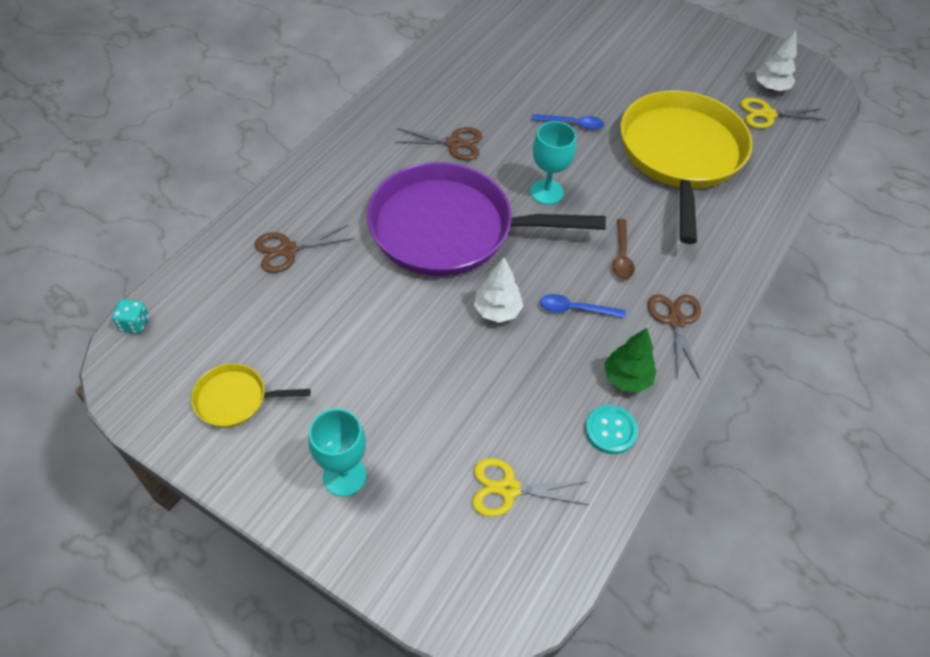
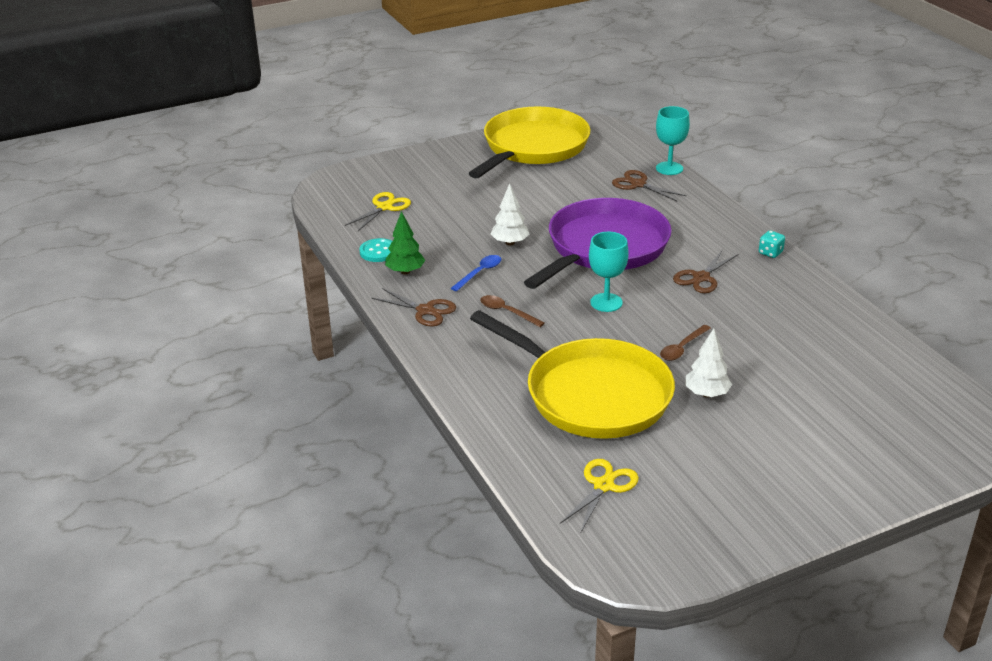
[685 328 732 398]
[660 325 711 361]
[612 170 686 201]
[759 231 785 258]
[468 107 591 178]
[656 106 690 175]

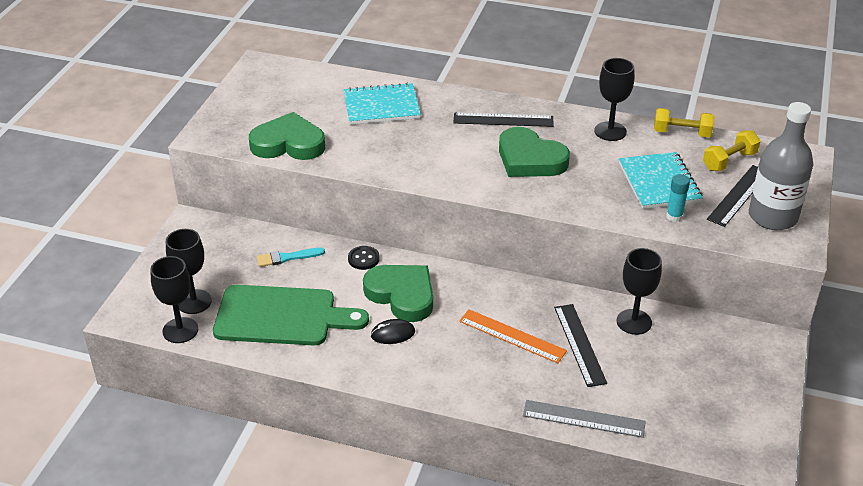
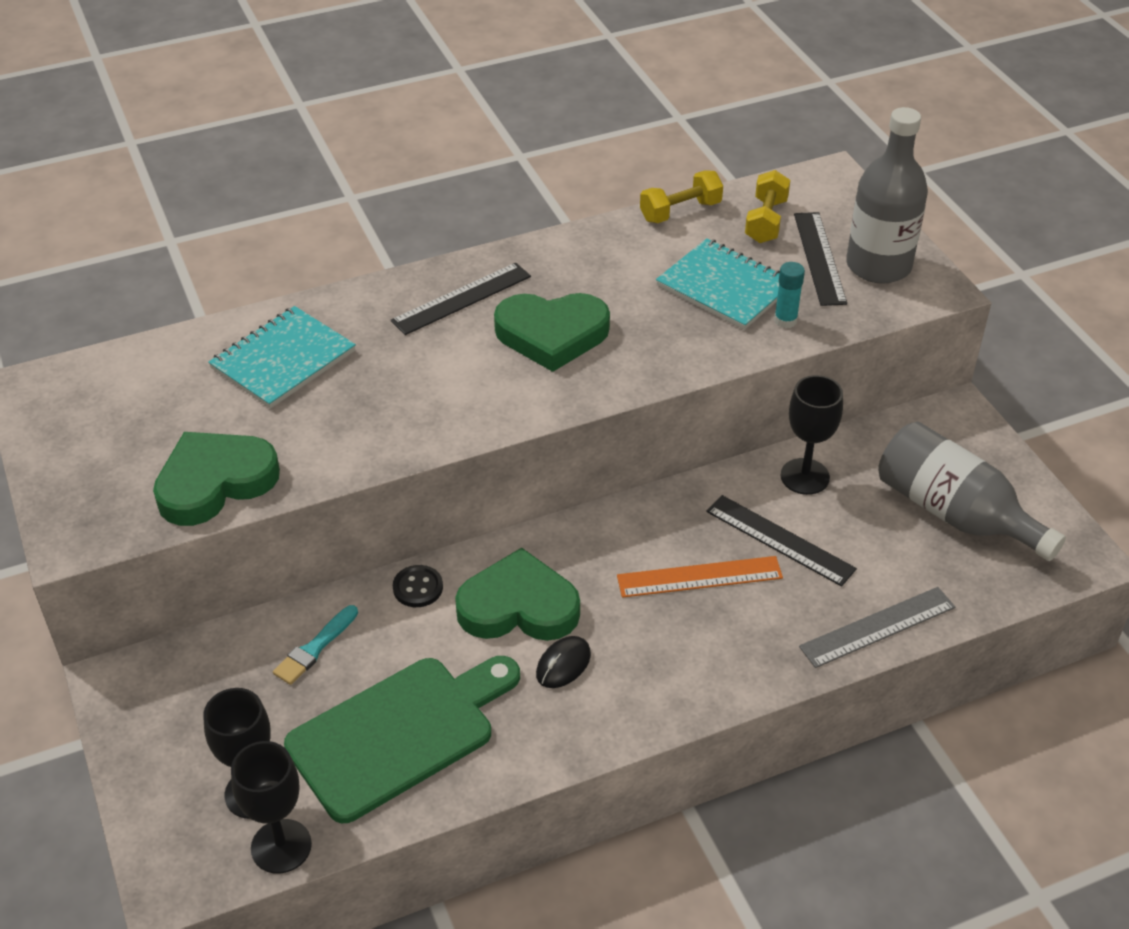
[594 58 634 141] (first image)
[878 422 1066 561]

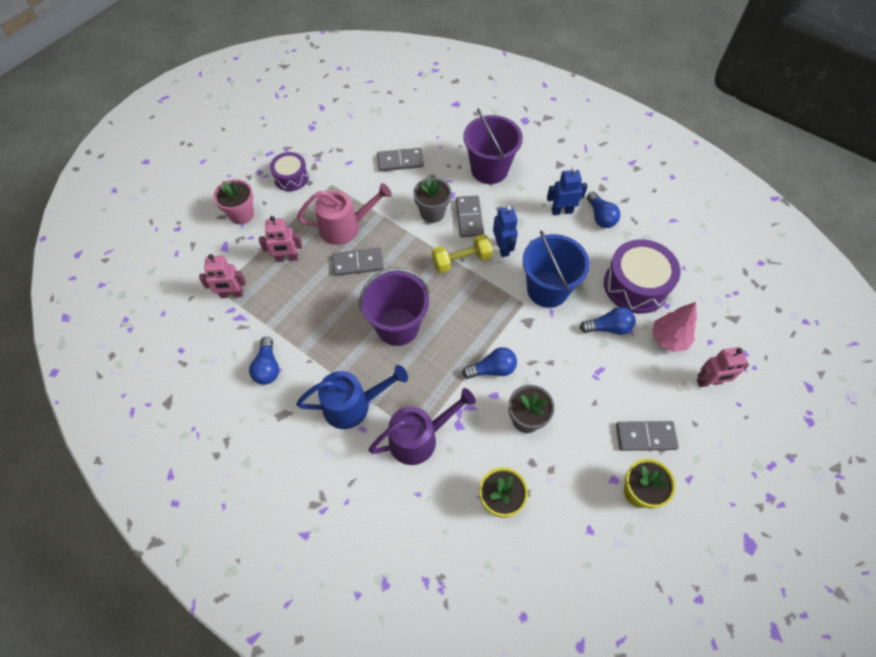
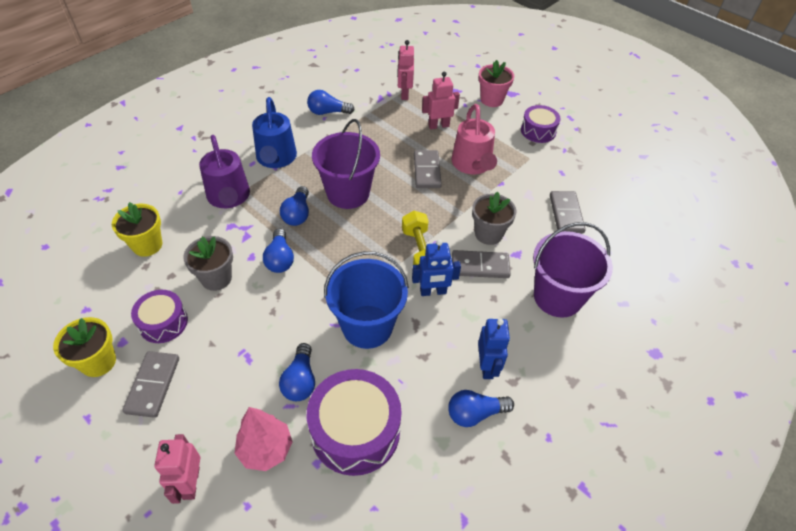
[422 72 460 129]
[280 186 309 226]
[131 290 188 343]

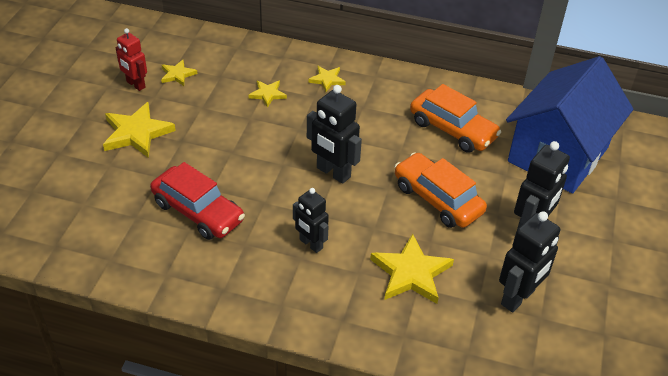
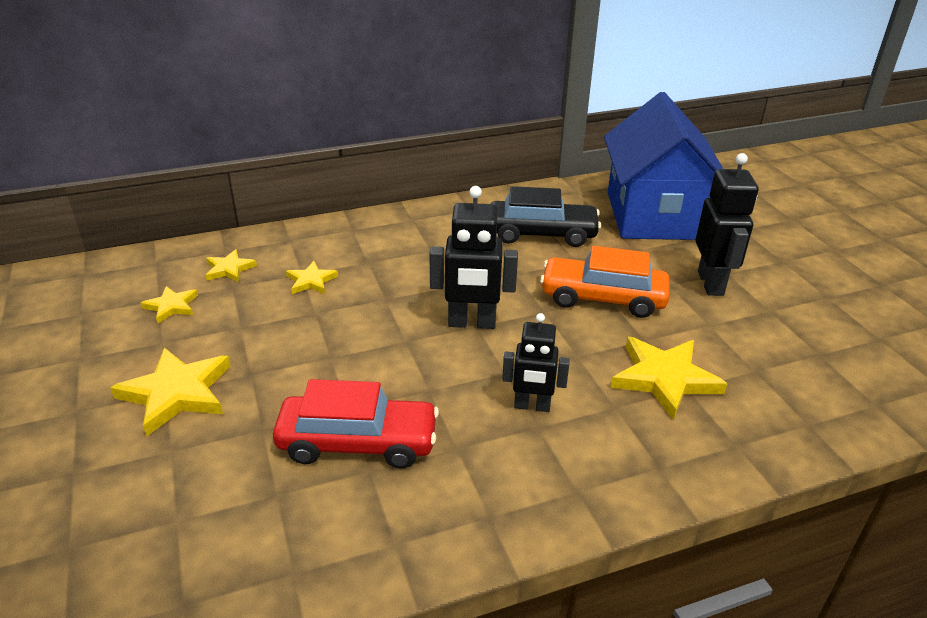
[116 28 147 91] (first image)
[206 249 257 282]
[490 186 601 247]
[499 211 560 312] (first image)

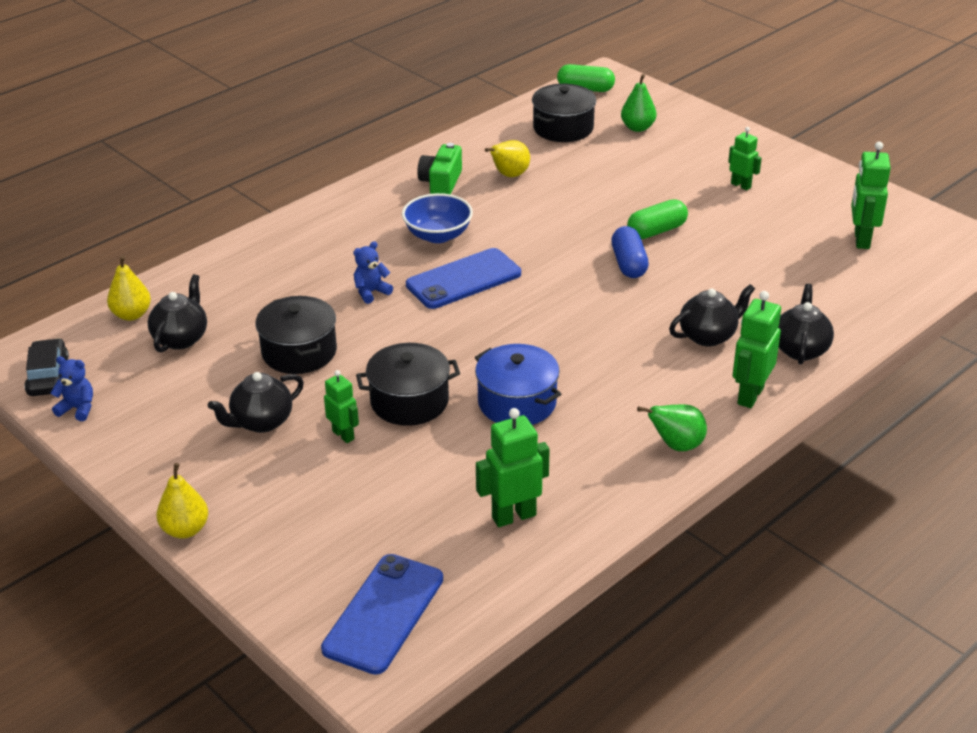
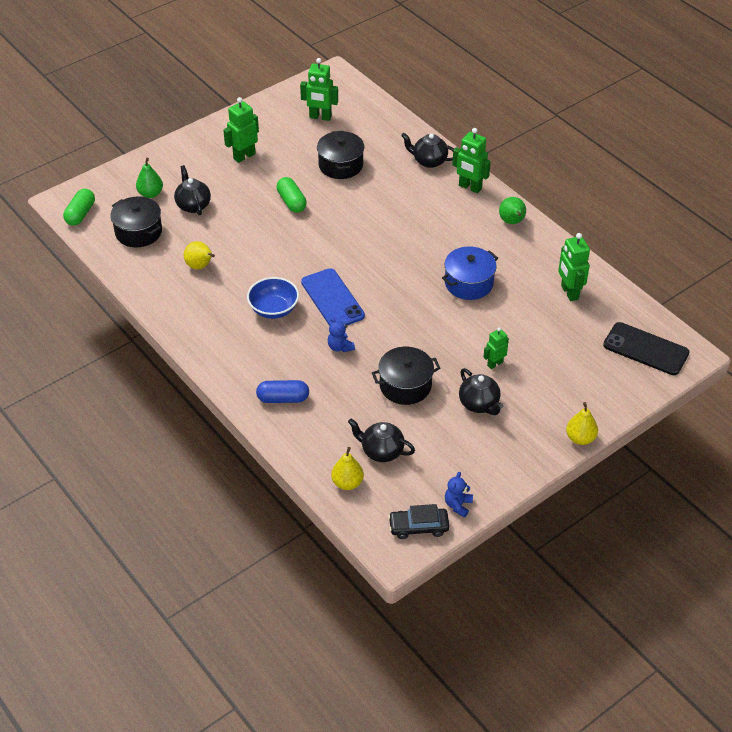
[223 97 259 163]
[417 143 462 194] (first image)
[256 380 309 403]
[174 165 211 216]
[317 131 364 179]
[603 322 689 375]

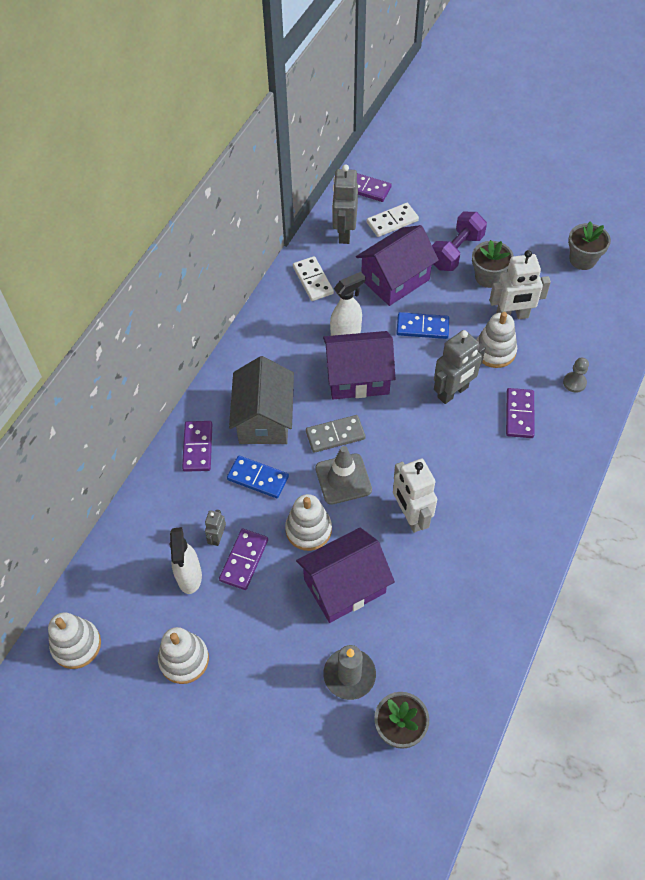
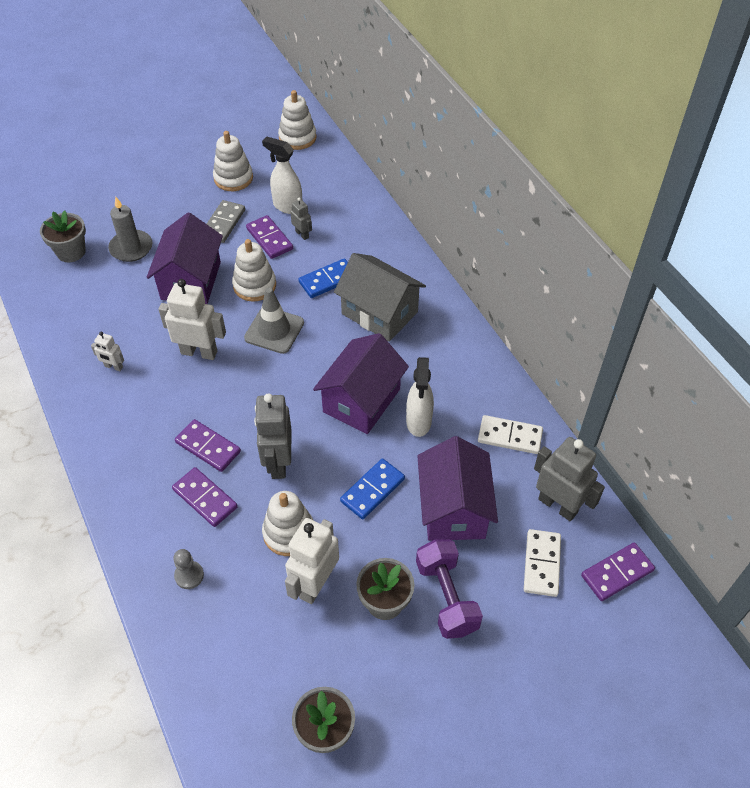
[207 200 245 243]
[175 419 241 472]
[91 332 124 371]

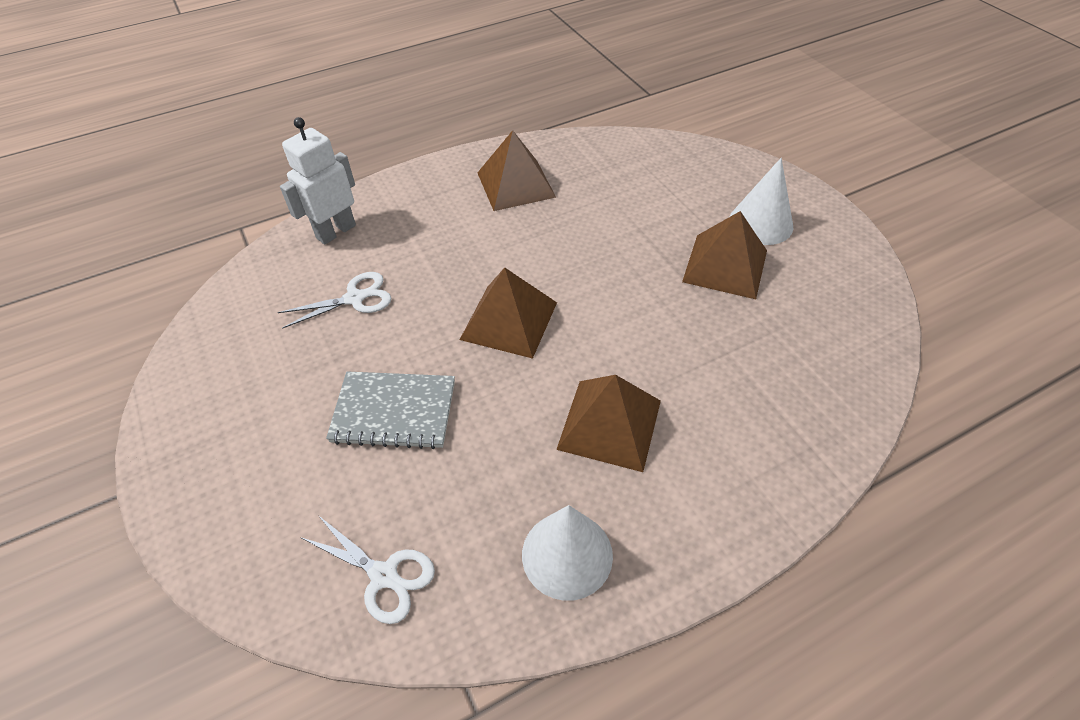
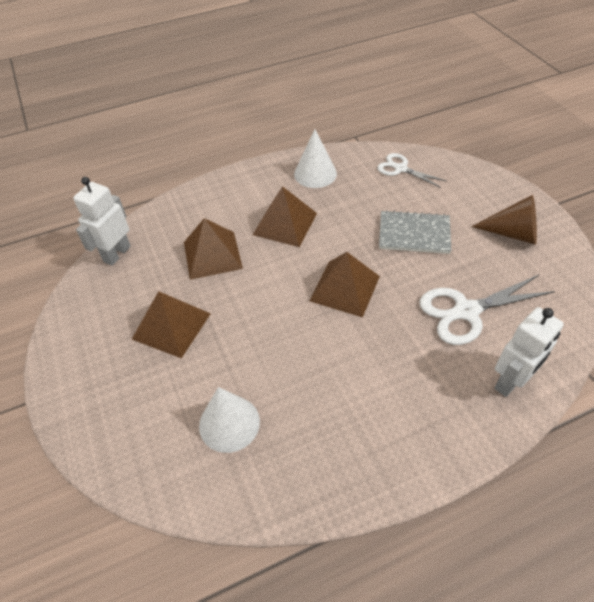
[184 218 243 280]
[199 387 260 453]
[420 275 555 345]
[73 177 131 266]
[471 195 537 245]

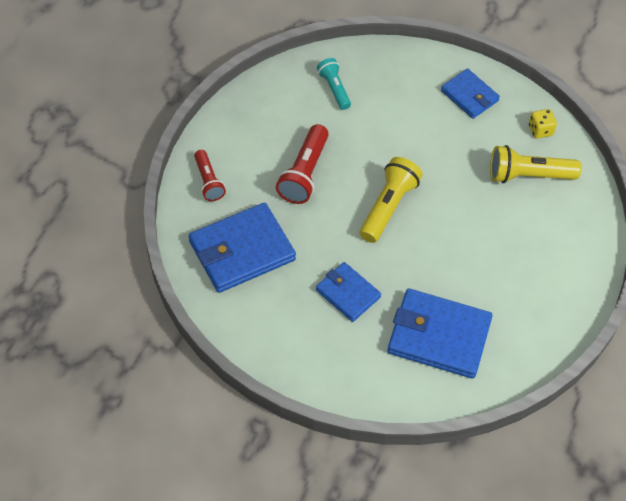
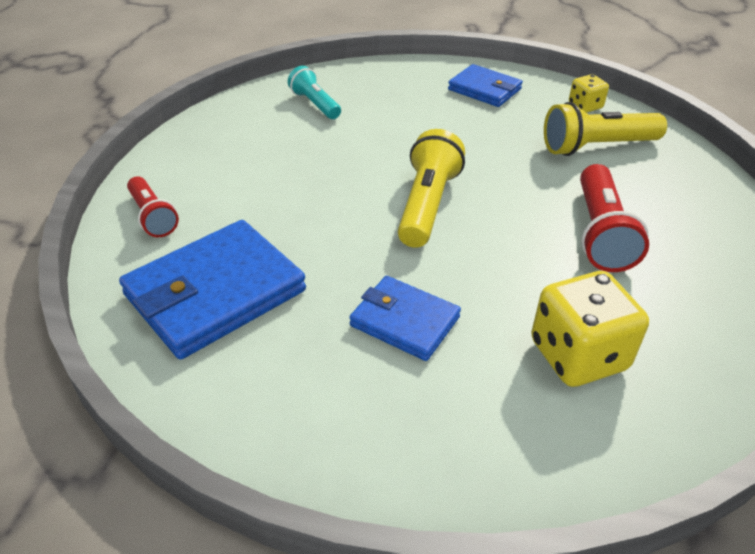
[580 164 649 272]
[531 271 649 387]

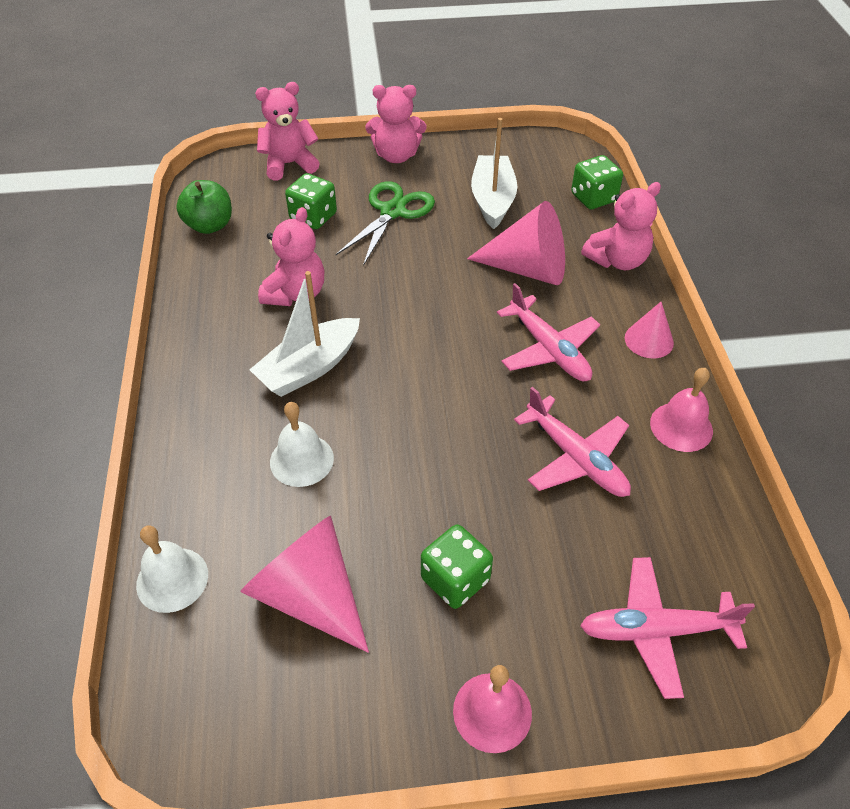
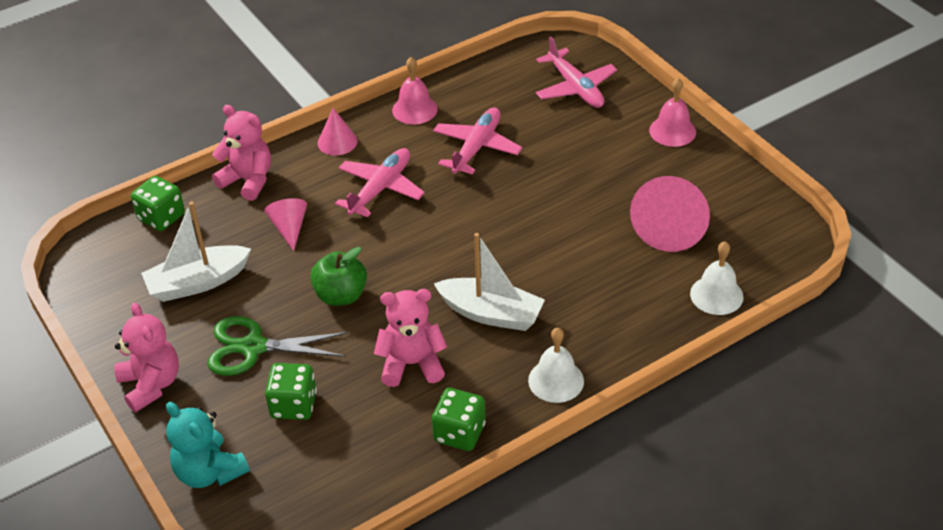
[166 402 250 488]
[311 247 367 306]
[264 198 307 251]
[528 328 584 403]
[432 388 486 451]

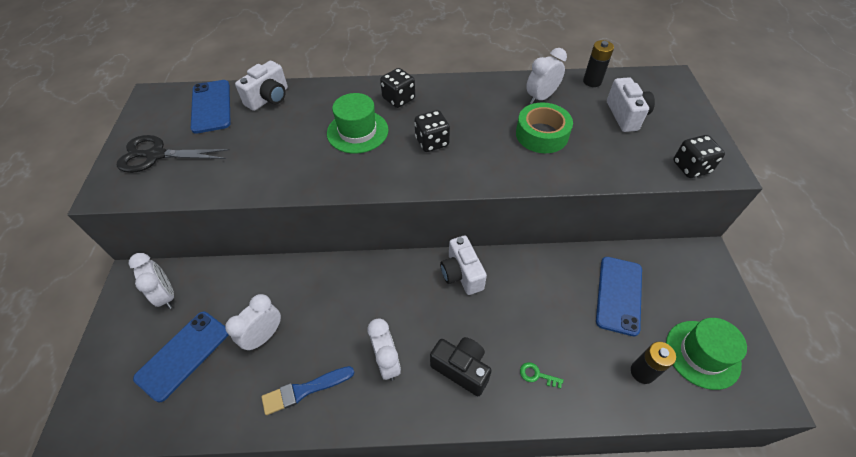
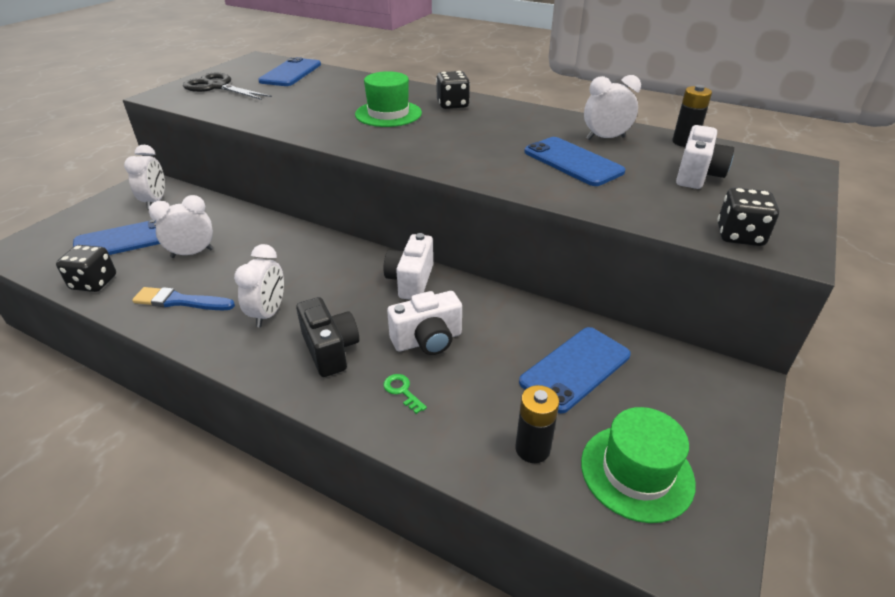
[387 291 462 355]
[524 137 625 186]
[56 245 116 292]

